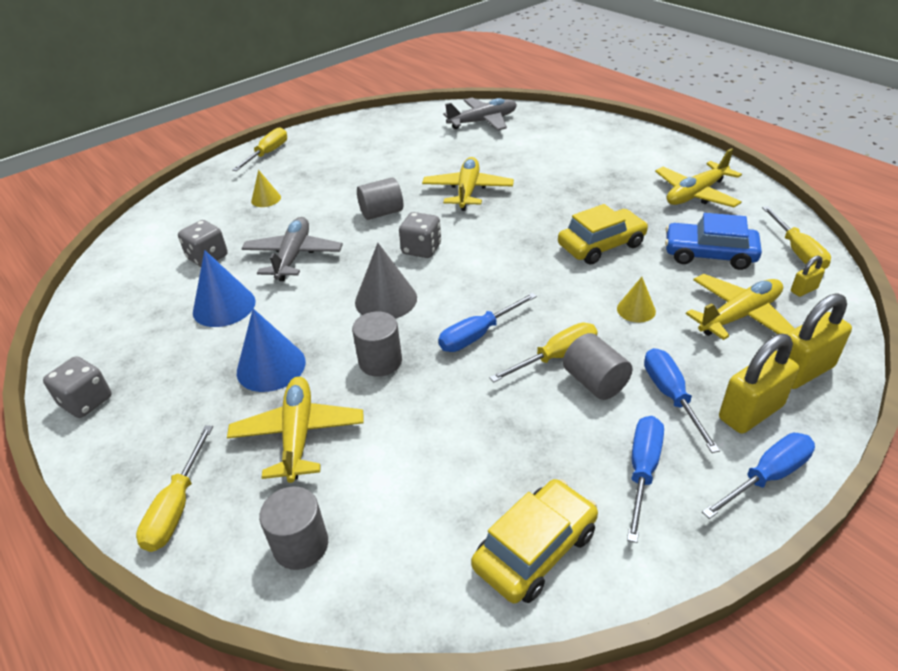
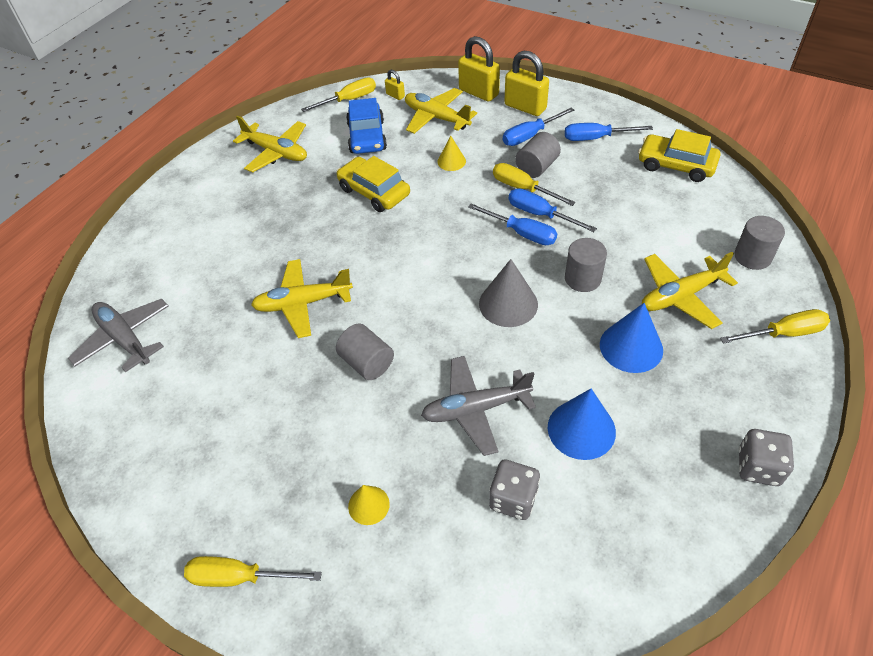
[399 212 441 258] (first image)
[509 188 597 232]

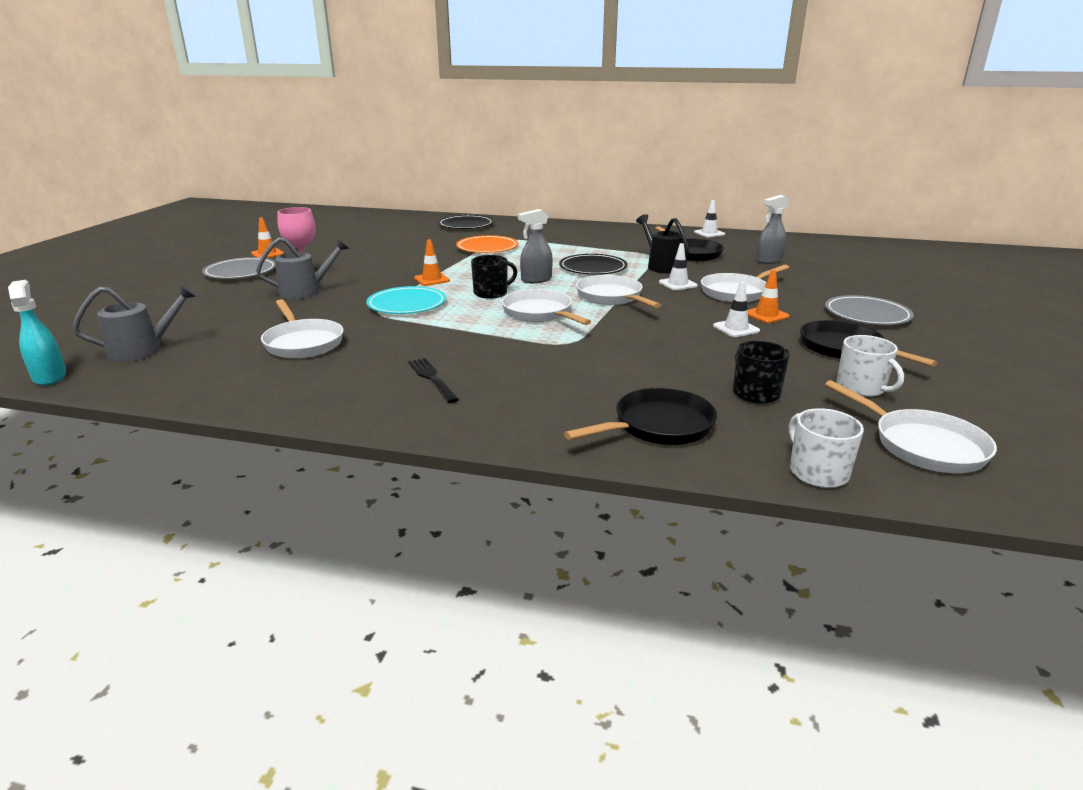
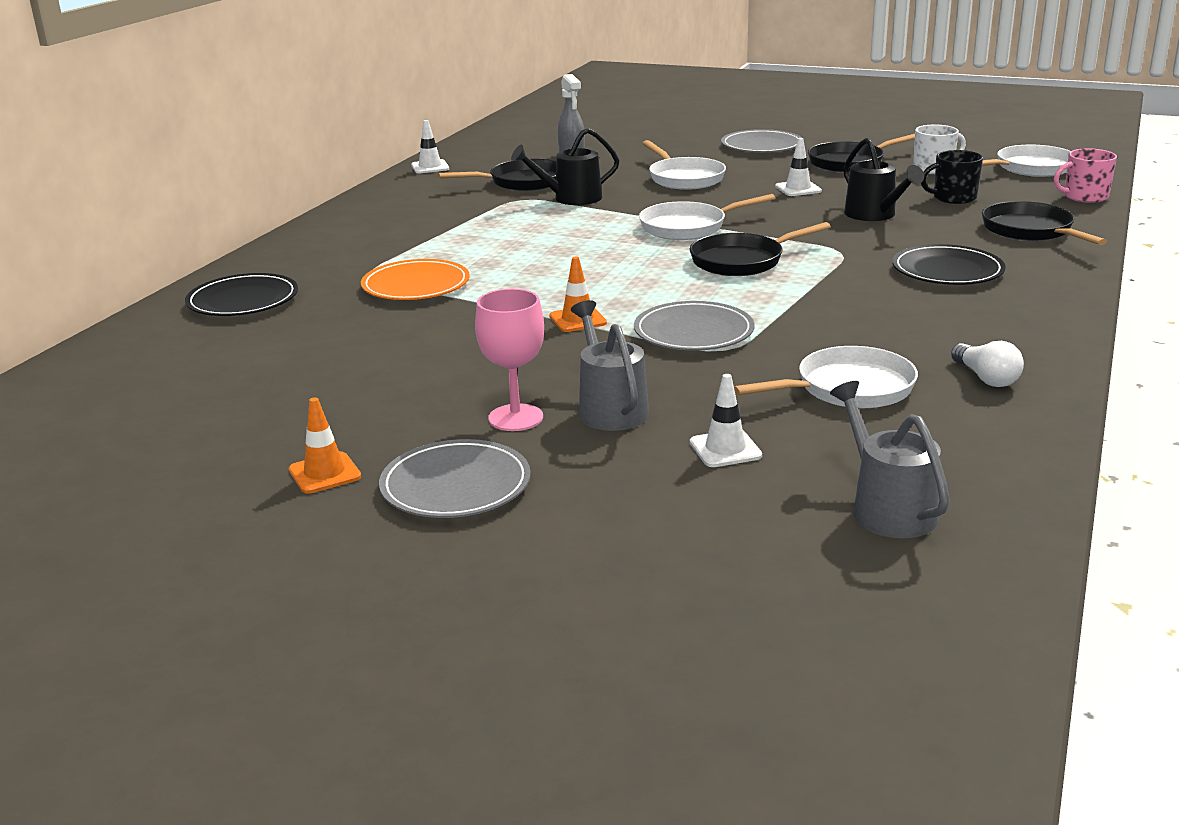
[518 209 553 283] (first image)
[690 374 762 467]
[892 244 1006 285]
[471 255 517 299] (first image)
[747 270 790 323] (first image)
[8 280 66 385] (first image)
[634 301 755 351]
[690 222 831 276]
[408 358 459 403] (first image)
[1054 148 1117 203]
[844 138 924 221]
[951 341 1024 387]

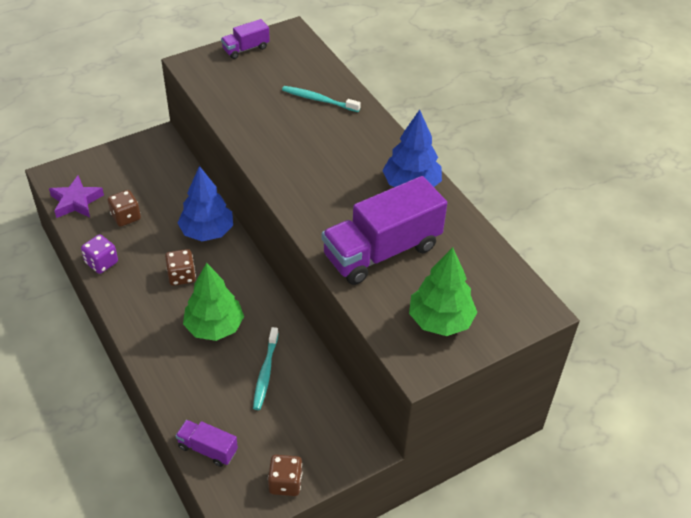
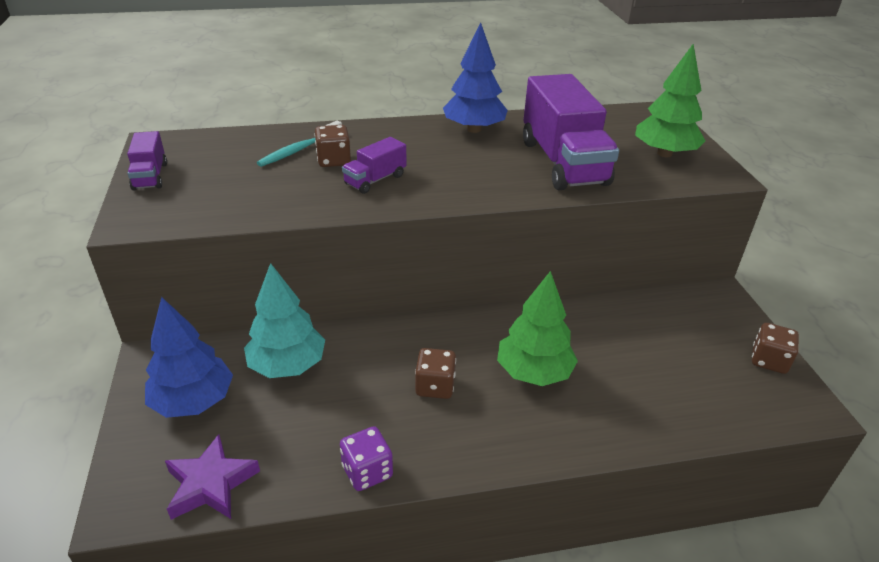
[145 297 233 418]
[314 125 351 167]
[253 327 279 410] (first image)
[342 137 406 194]
[244 263 325 378]

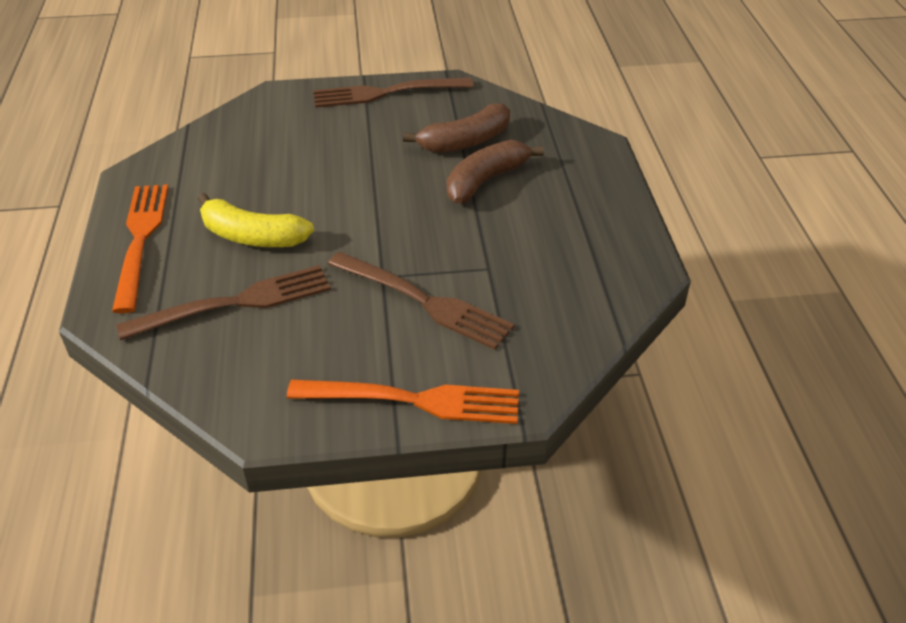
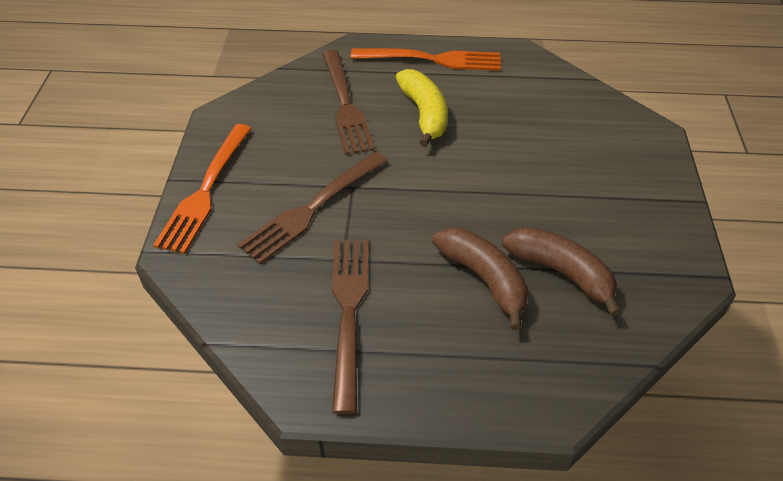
[332 240 369 414]
[502 227 620 316]
[396 69 448 147]

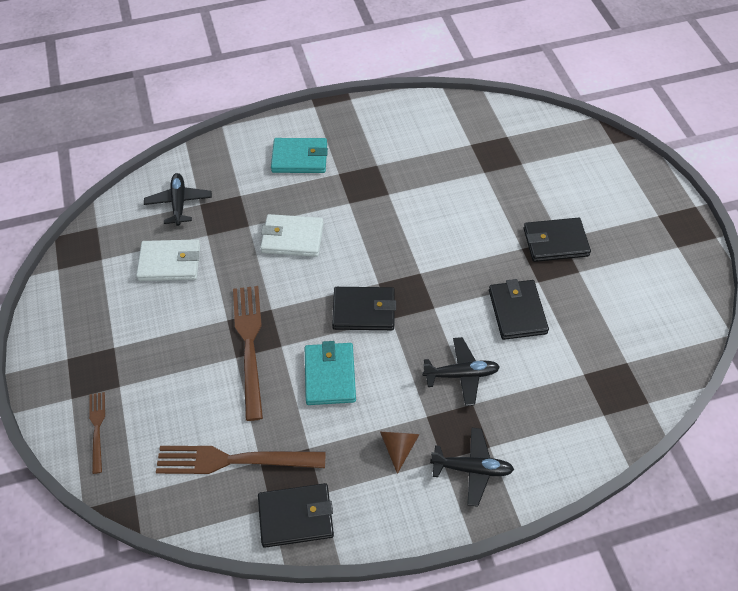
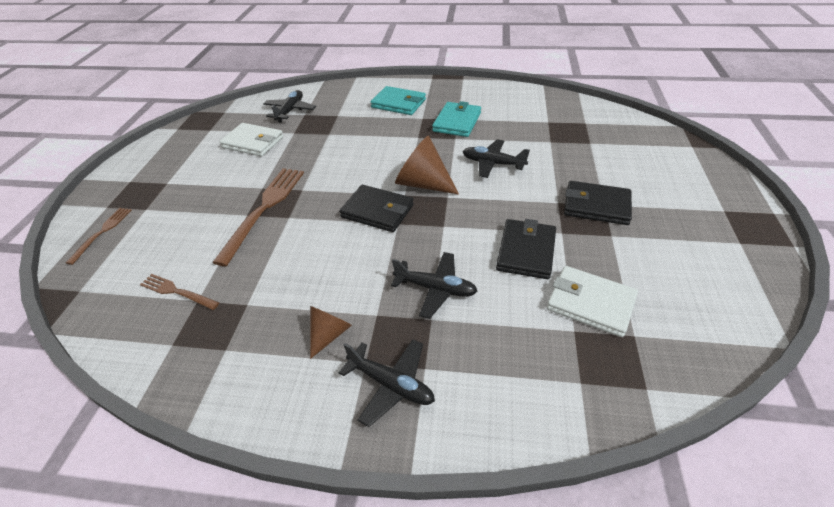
[547 266 638 337]
[432 101 481 137]
[140 274 219 310]
[258 483 334 548] (first image)
[395 136 459 195]
[463 139 530 178]

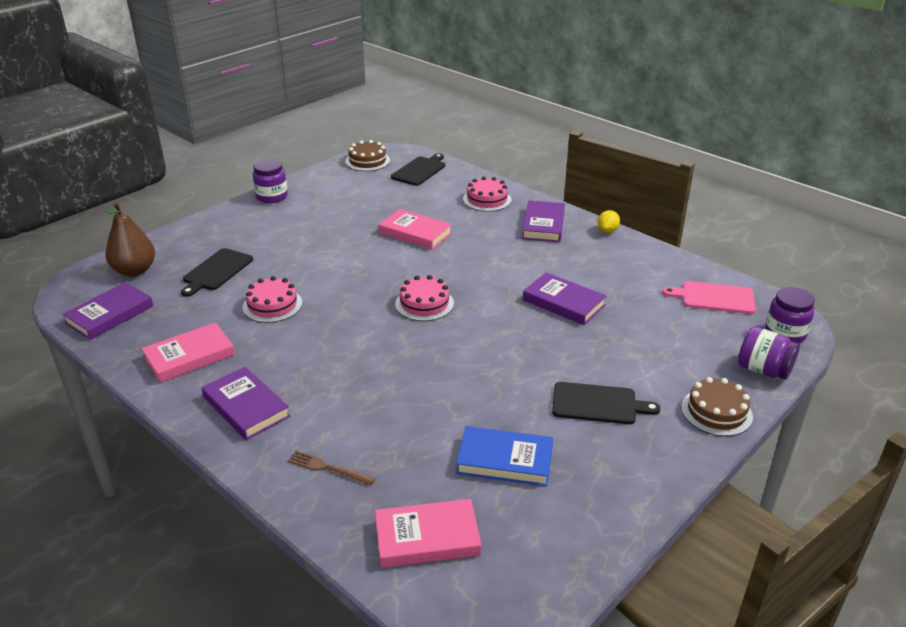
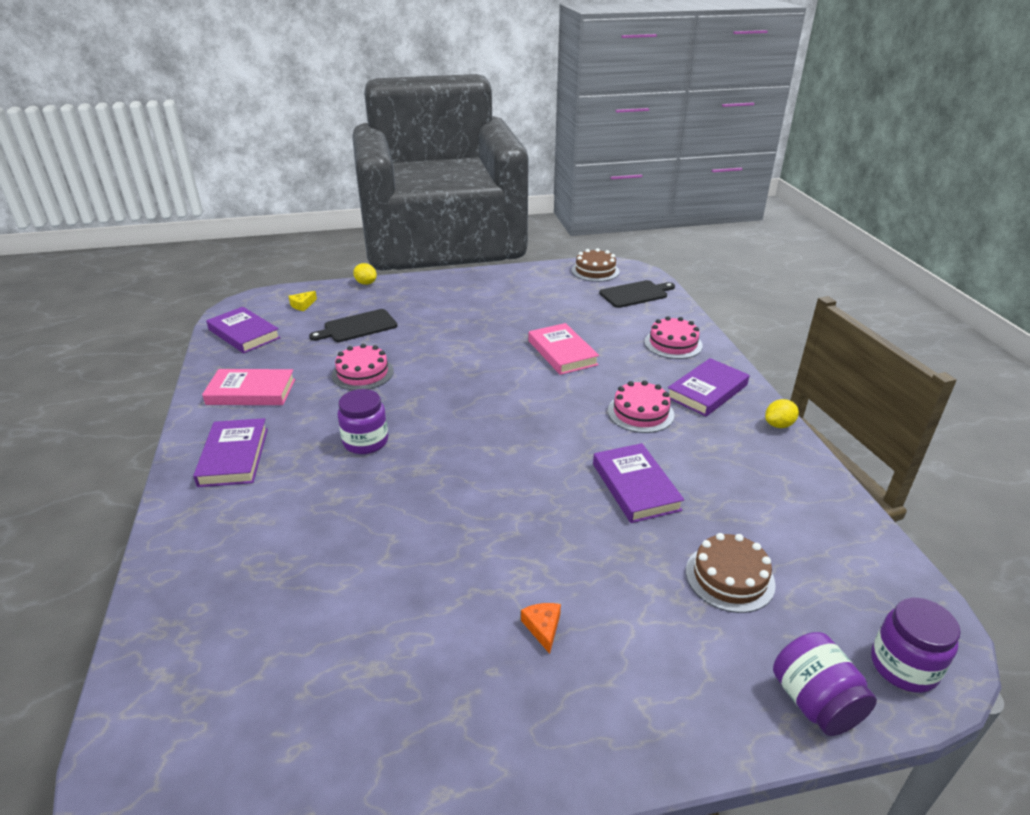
[338 389 388 454]
[288 291 317 311]
[608 380 674 433]
[662 281 756 314] (first image)
[206 307 281 353]
[686 533 776 613]
[521 603 561 654]
[456 426 553 486] (first image)
[288 451 375 485] (first image)
[375 499 481 568] (first image)
[353 263 377 285]

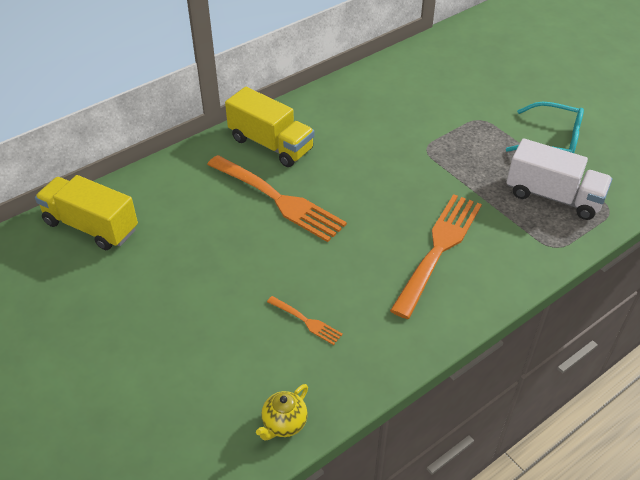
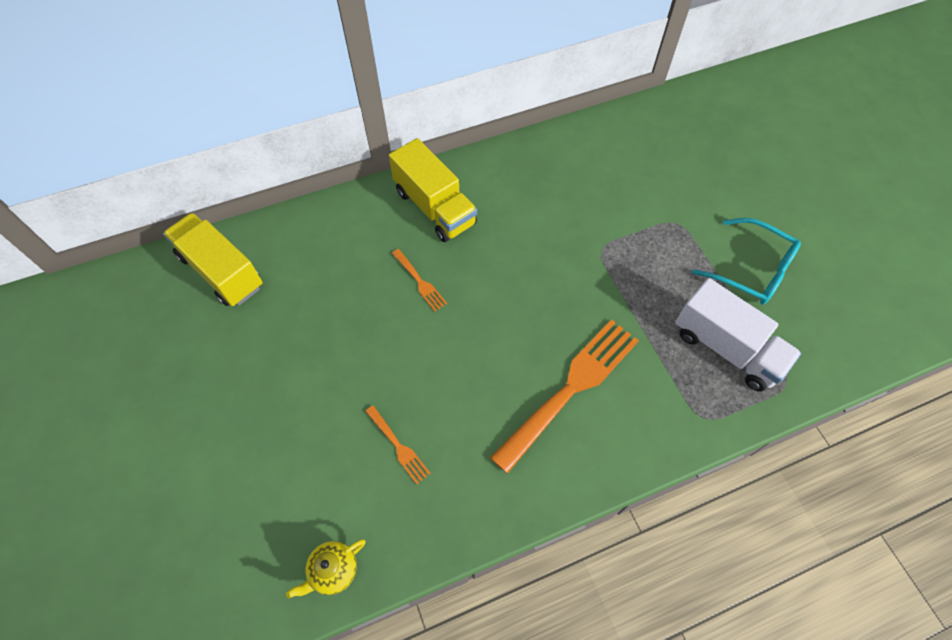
[392 249 447 311]

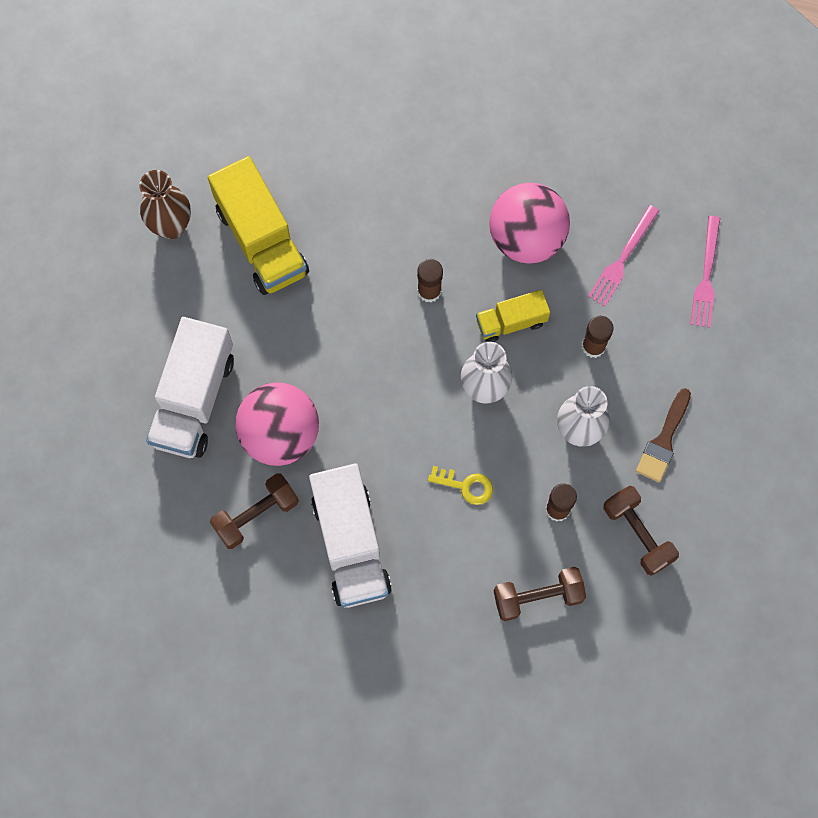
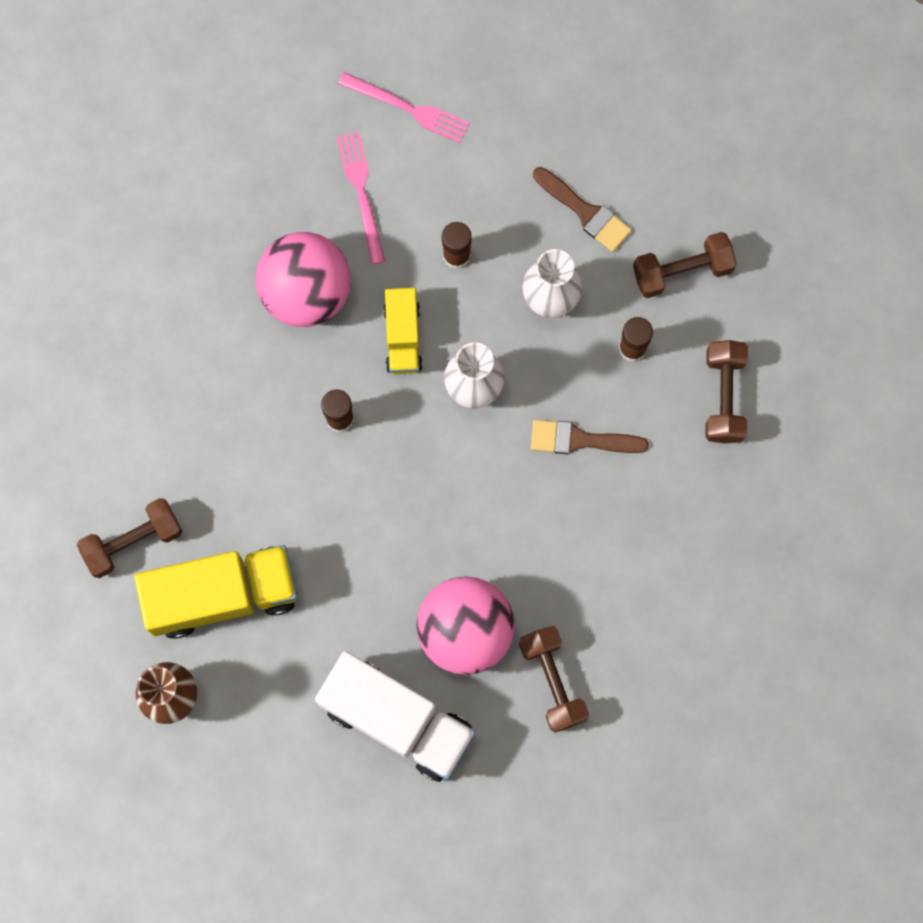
[337 132 385 264]
[309 464 392 608] (first image)
[531 420 649 454]
[77 498 182 578]

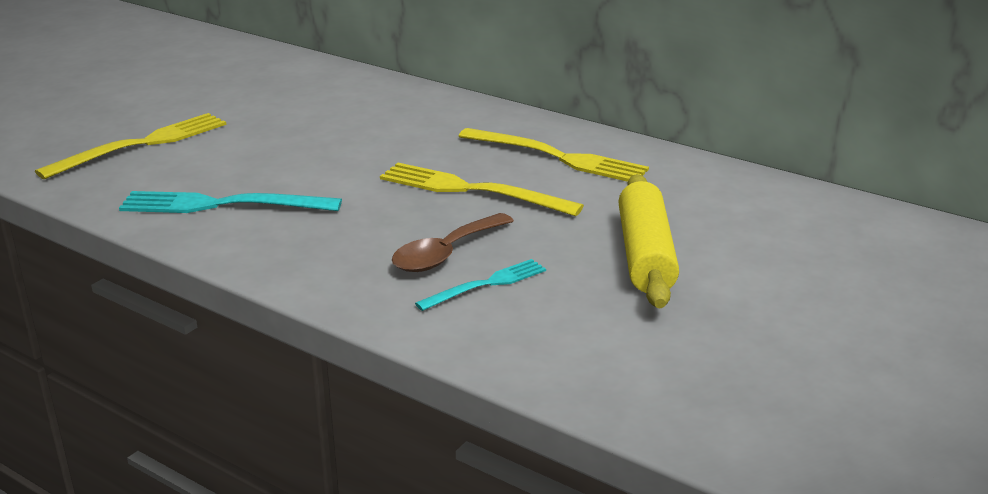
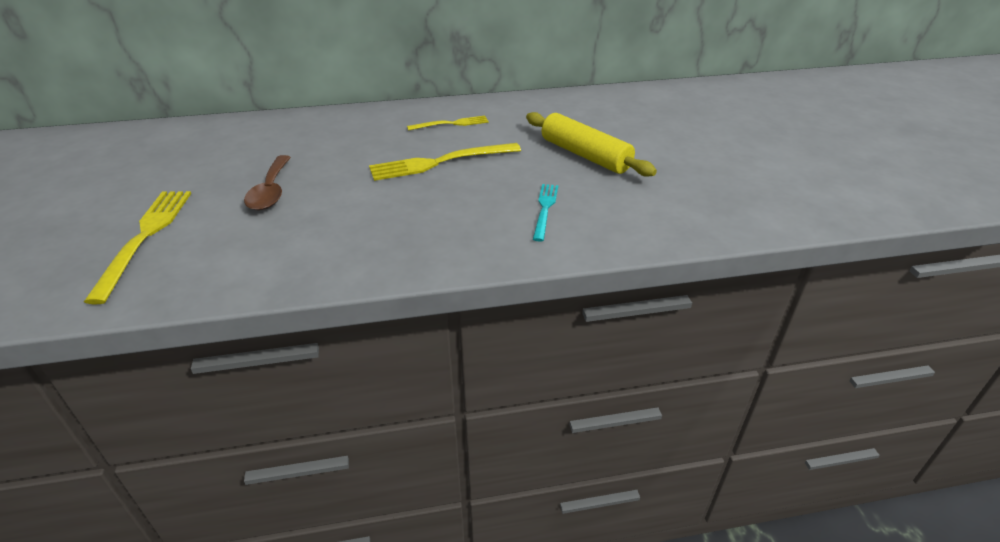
[407 116 489 131]
[119 191 342 213] (first image)
[244 155 291 210]

